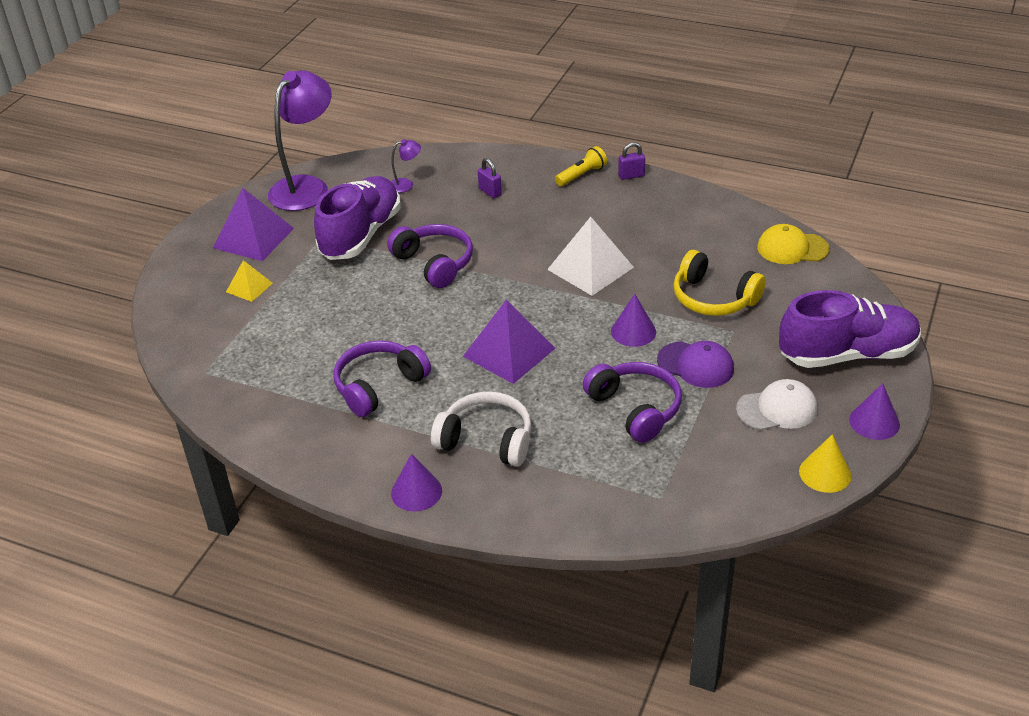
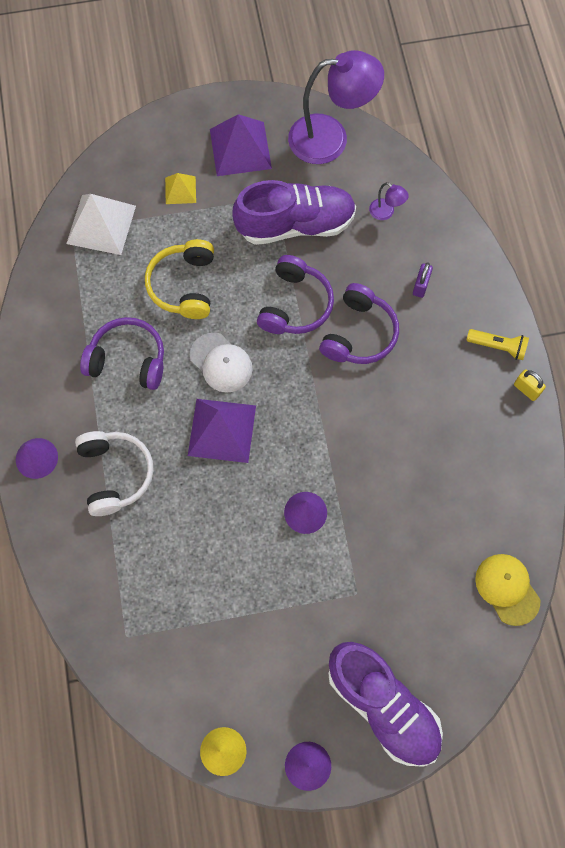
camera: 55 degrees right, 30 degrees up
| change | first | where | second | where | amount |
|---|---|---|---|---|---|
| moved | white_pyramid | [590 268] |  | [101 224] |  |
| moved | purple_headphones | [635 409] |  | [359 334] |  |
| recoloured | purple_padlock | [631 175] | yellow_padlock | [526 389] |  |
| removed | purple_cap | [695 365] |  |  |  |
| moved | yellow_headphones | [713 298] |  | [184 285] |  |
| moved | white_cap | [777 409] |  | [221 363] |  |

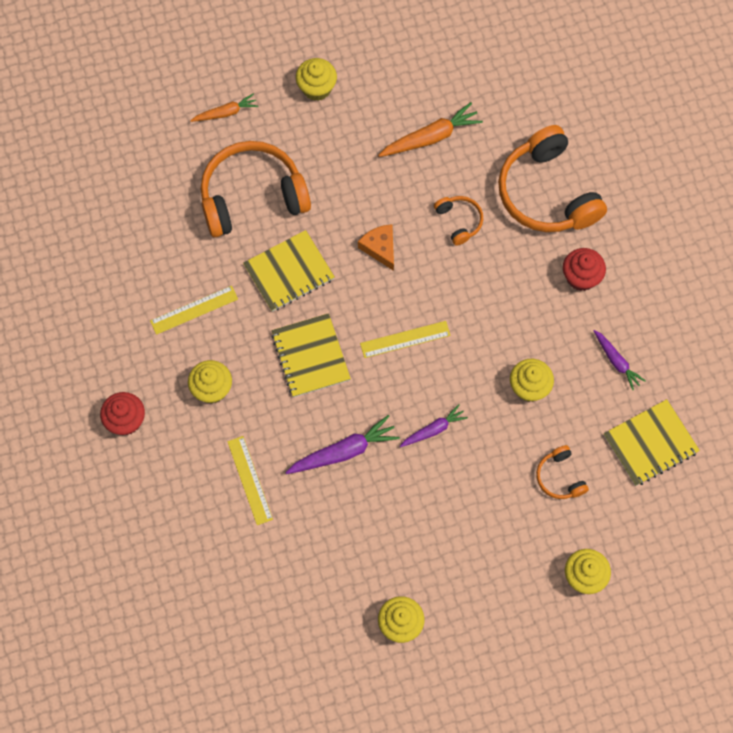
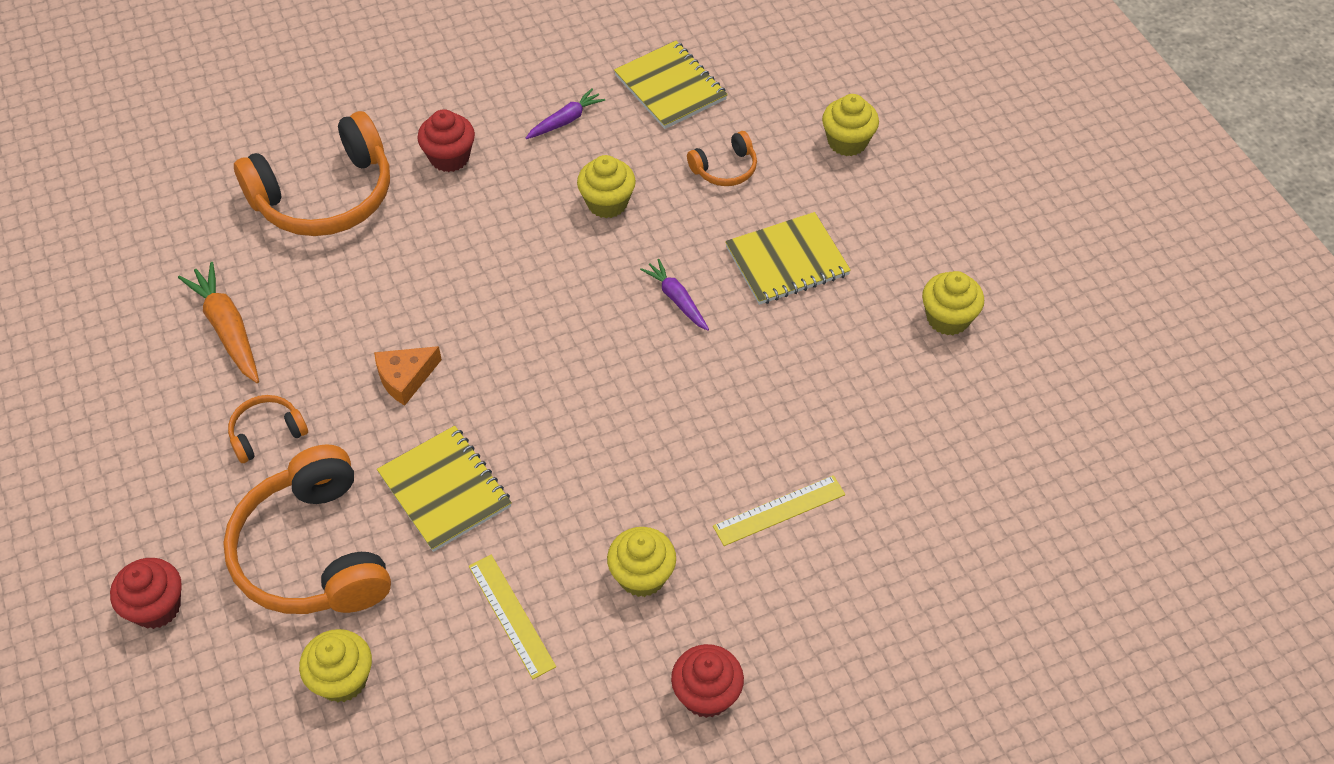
camera: 95 degrees left, 15 degrees down
| change | first | where | second | where | amount |
|---|---|---|---|---|---|
| replaced | orange_carrot | [226 113] | red_cupcake | [156 607] |  |
| moved | yellow_notebook | [310 356] |  | [787 261] |  |
| removed | purple_carrot | [343 451] |  |  |  |
| moved | yellow_cupcake | [316 88] |  | [342 679] |  |
| removed | yellow_ruler | [405 339] |  |  |  |
| moved | orange_headphones | [459 221] |  | [267 433] |  |

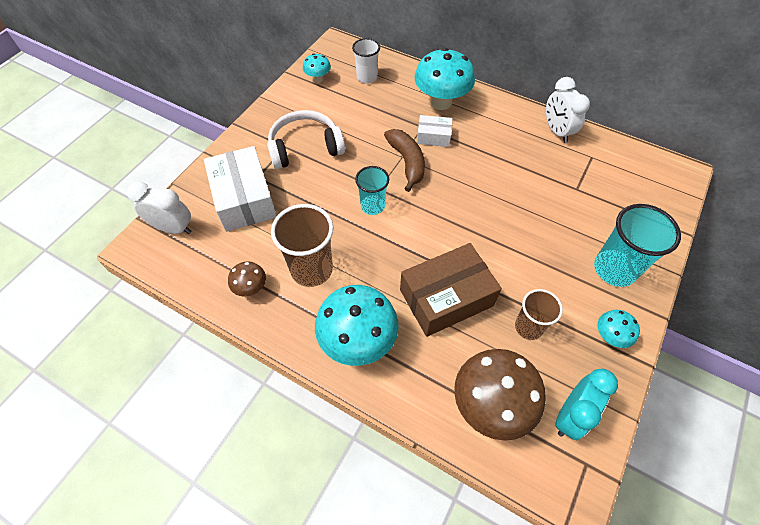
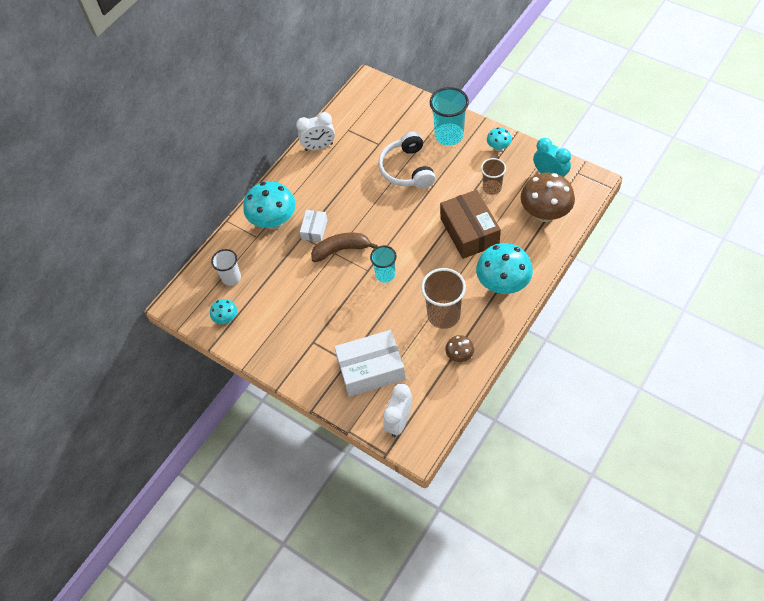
camera: 80 degrees left, 0 degrees up
| change | first | where | second | where | amount |
|---|---|---|---|---|---|
| moved | white_headphones | [305 148] |  | [407 169] |  |

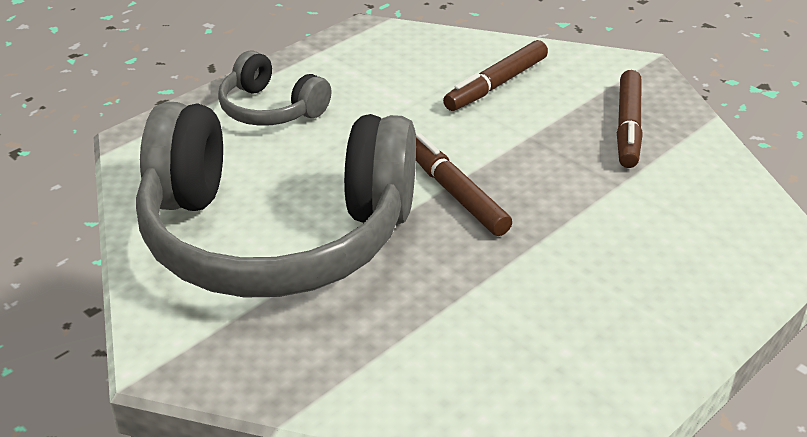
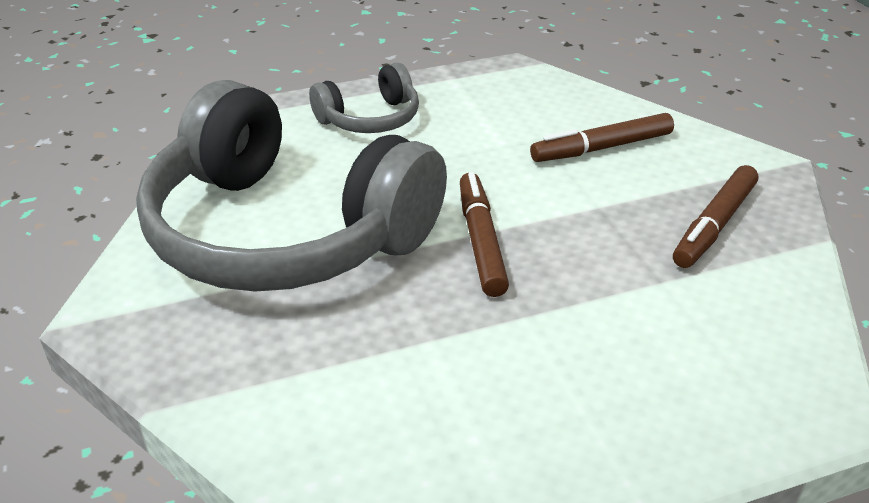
camera: 25 degrees right, 0 degrees up
| change | first | where | second | where | amount |
|---|---|---|---|---|---|
| turned | grey_headphones | [271 109] |  | [370 119] | 90 degrees counterclockwise |

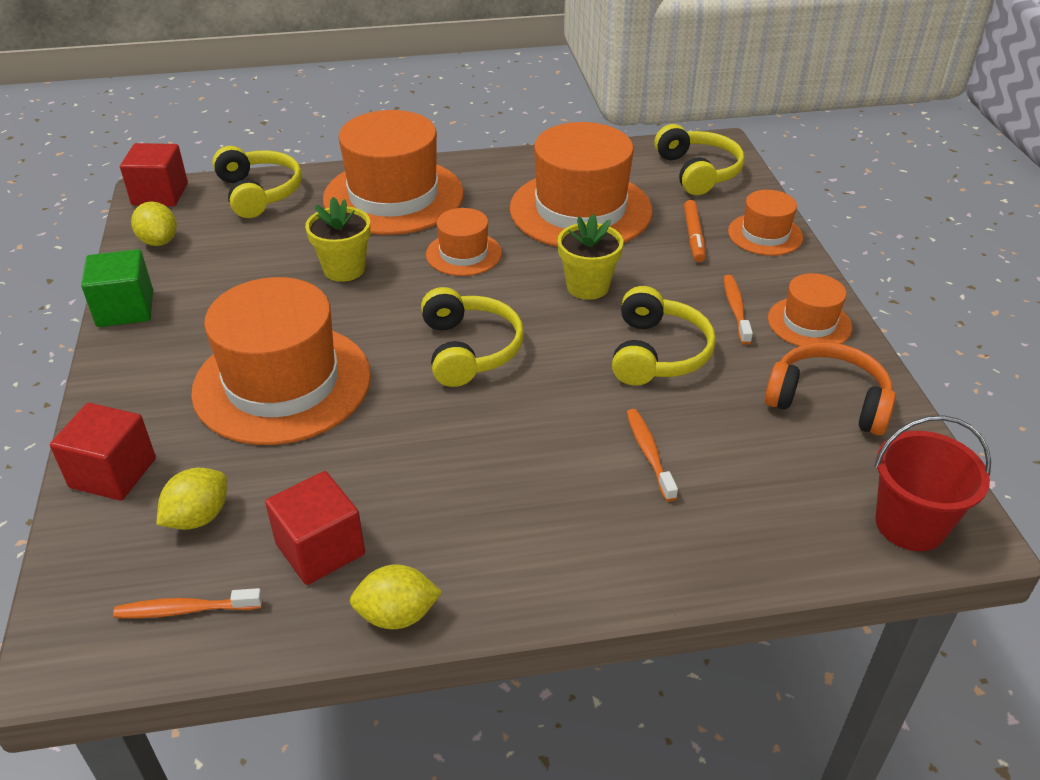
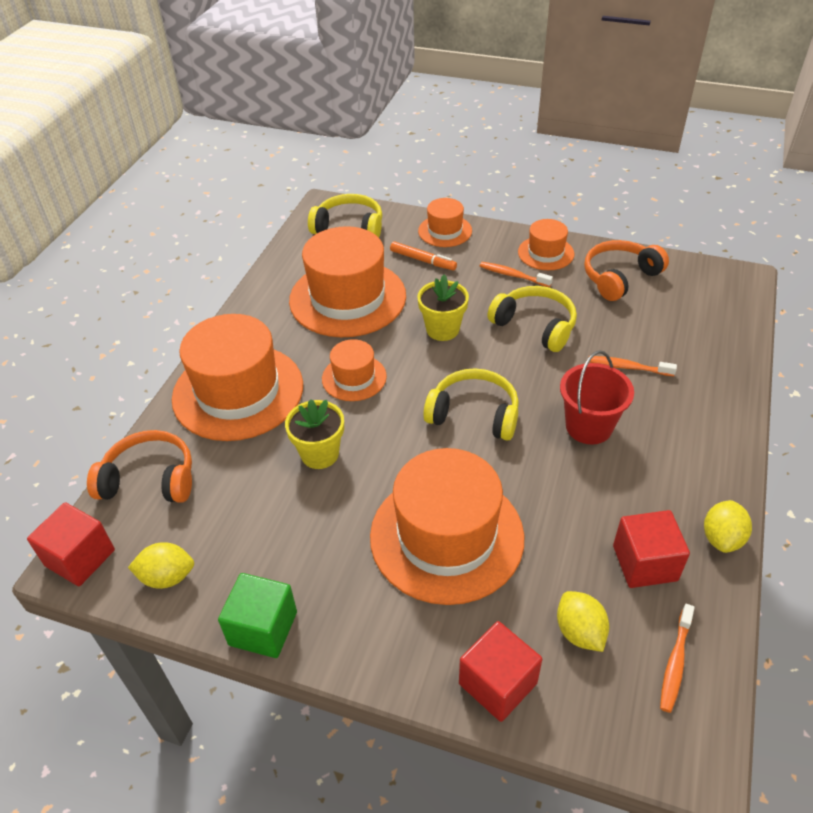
camera: 60 degrees left, 5 degrees up
| change | first | where | second | where | amount |
|---|---|---|---|---|---|
| recoloured | yellow_headphones | [259 193] | orange_headphones | [150 479] |  |
| moved | red_bucket | [910 524] |  | [588 426] |  |

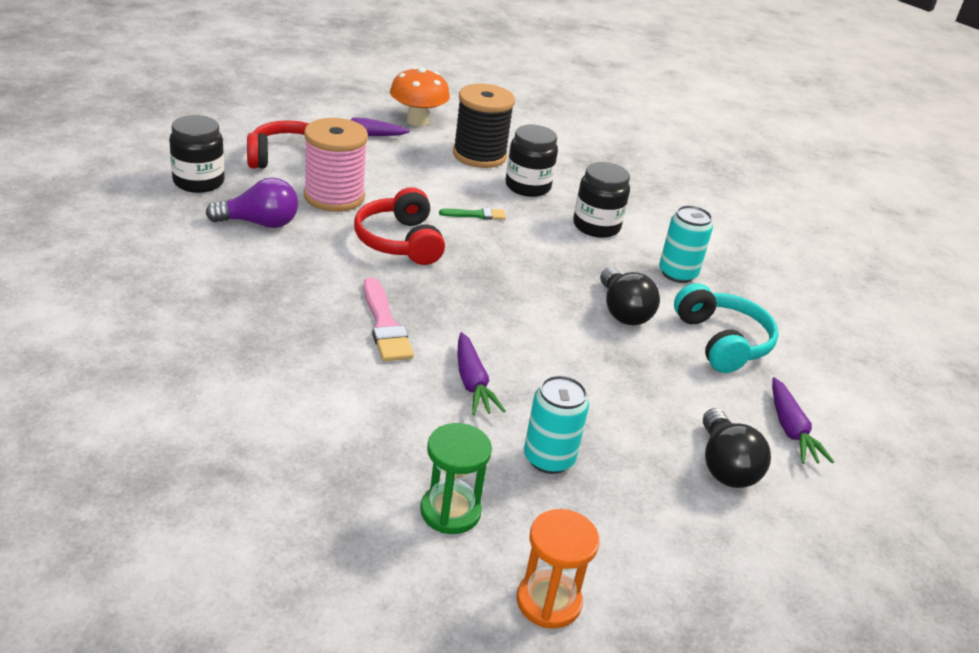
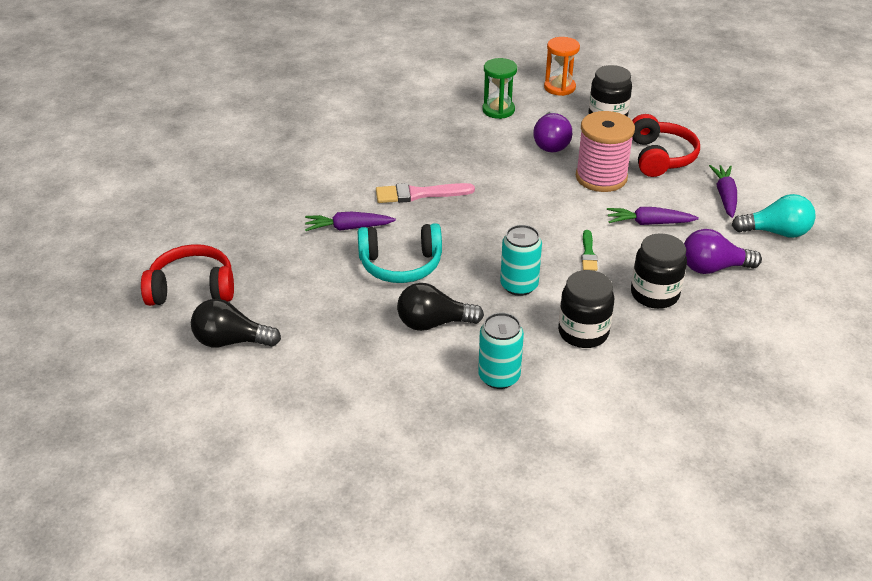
camera: 105 degrees right, 5 degrees up
| change | first | where | second | where | amount |
|---|---|---|---|---|---|
| moved | red_headphones | [400 241] |  | [192 288] |  |
| replaced | orange_mushroom | [417 121] | turquoise_light_bulb | [776 232] |  |
| moved | green_hourglass | [450 511] |  | [498 110] |  |
| replaced | black_spool | [479 155] | purple_light_bulb | [713 268] |  |
| moved | orange_hourglass | [548 601] |  | [559 87] |  |
| moved | turquoise_can | [549 458] |  | [519 285] |  |
| moved | turquoise_headphones | [721 342] |  | [401 264] |  |
| moved | purple_carrot | [791 430] |  | [648 223] |  |

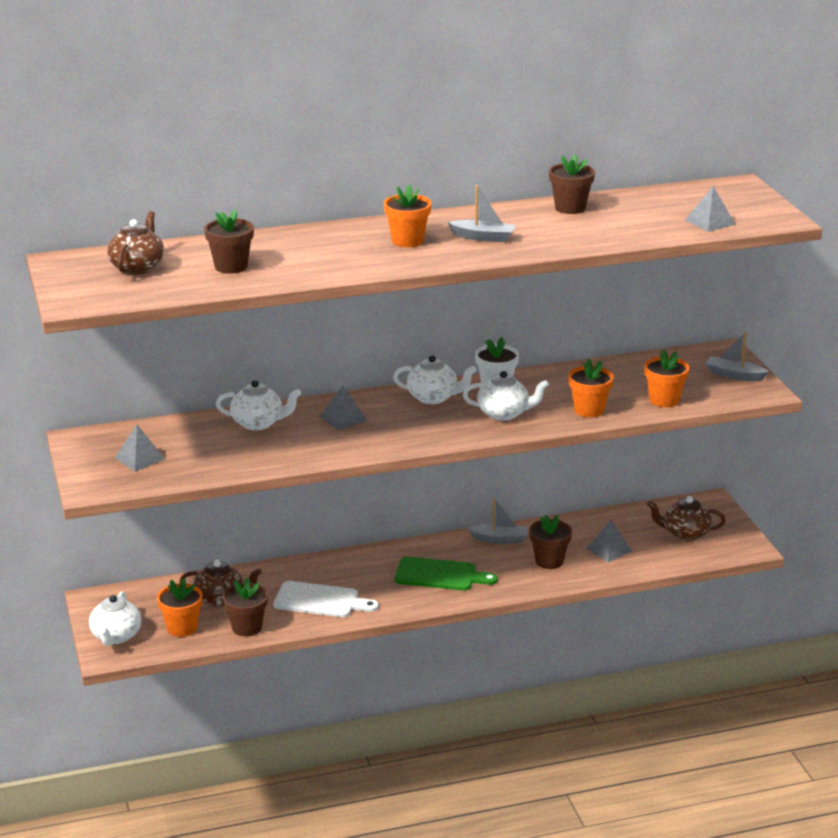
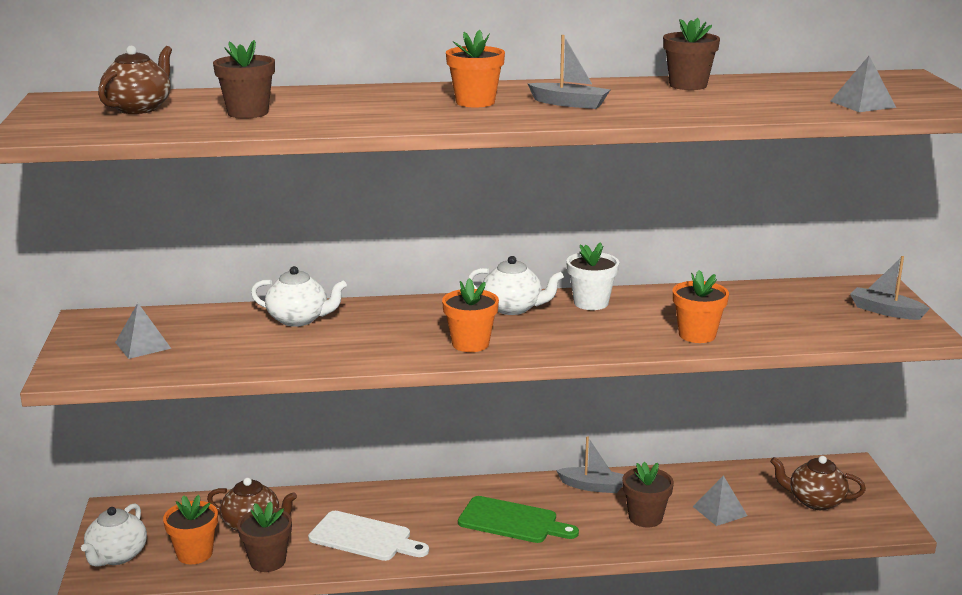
camera: 10 degrees right, 5 degrees down
| change | first | where | second | where | amount |
|---|---|---|---|---|---|
| removed | grey_pyramid | [343 418] |  |  |  |
| removed | white_teapot | [504 413] |  |  |  |
| moved | orange_flower_pot | [664 400] |  | [470 344] |  |

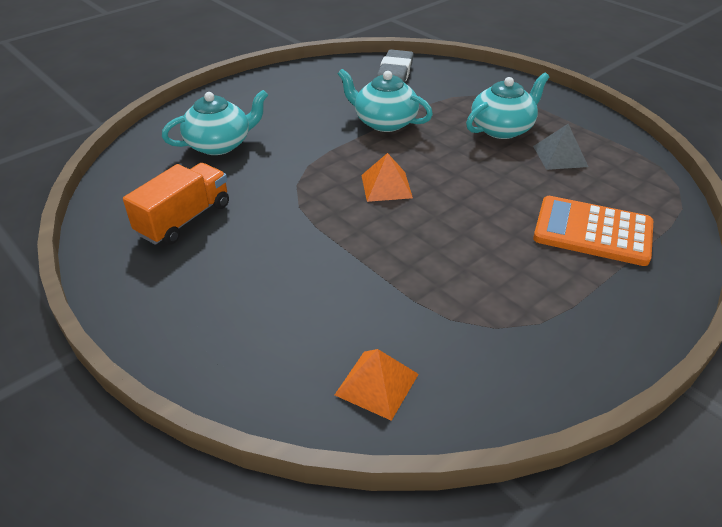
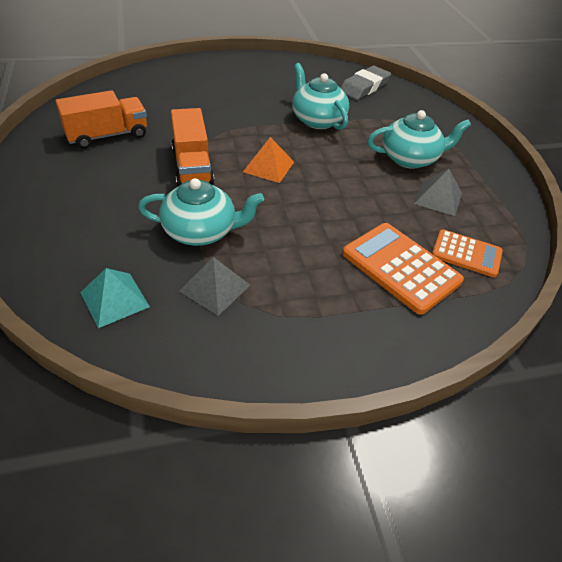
camera: 25 degrees right, 5 degrees up
| change | first | where | second | where | amount |
|---|---|---|---|---|---|
| moved | turquoise_teapot | [220 144] |  | [201 231] |  |
| recoloured | orange_pyramid | [377 384] | turquoise_pyramid | [114 299] |  |
| added |  |  | orange_truck | [192 166] |  |
| added |  |  | grey_pyramid | [215 288] |  |
| added |  |  | orange_calculator | [466 254] |  |

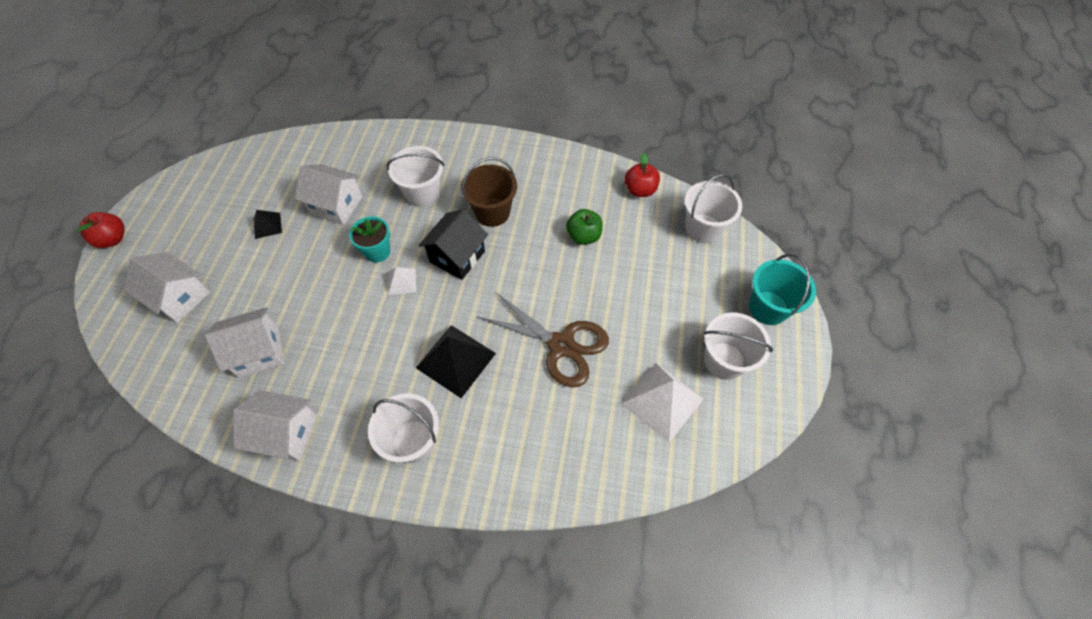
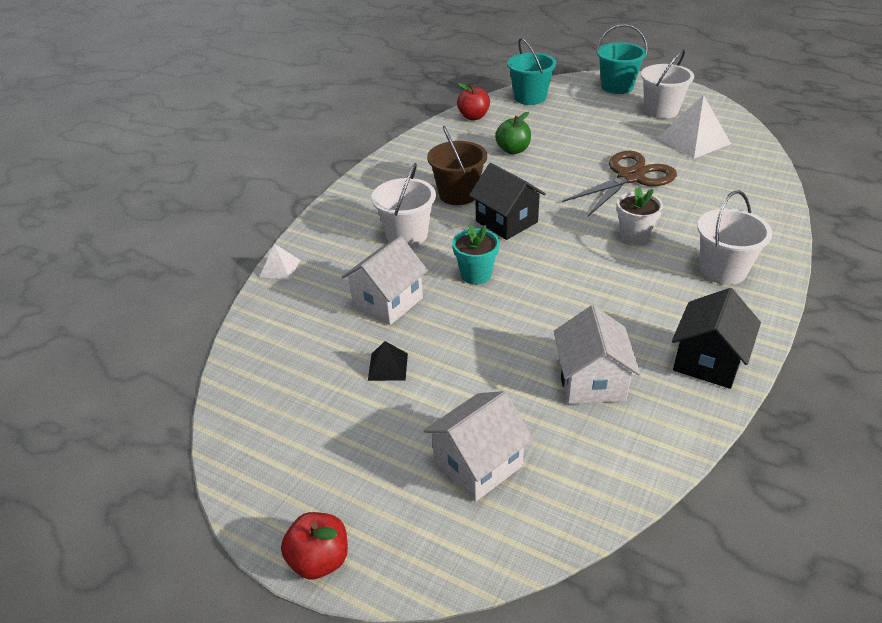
camera: 70 degrees left, 20 degrees down
| change | first | where | second | where | amount |
|---|---|---|---|---|---|
| recoloured | white_house | [287 433] | black_house | [708 361] |  |
| moved | white_pyramid | [402 281] |  | [280 268] |  |
| replaced | black_pyramid | [456 360] | white_flower_pot | [634 236] |  |
| recoloured | white_bucket | [703 228] | turquoise_bucket | [530 97] |  |

